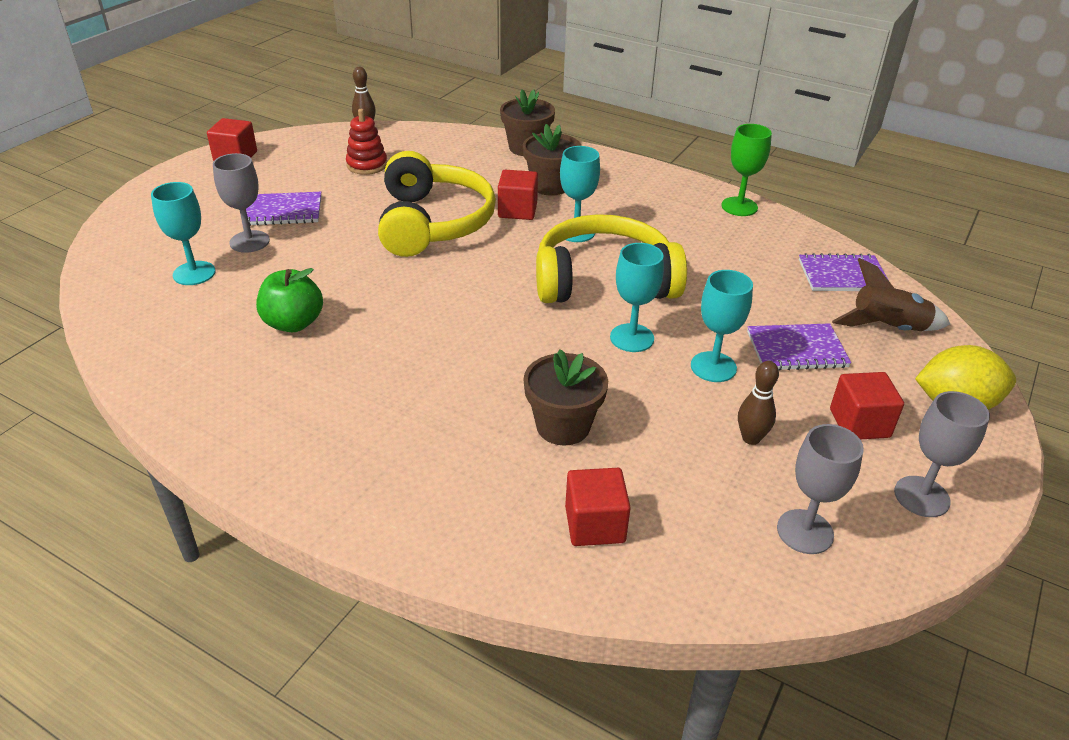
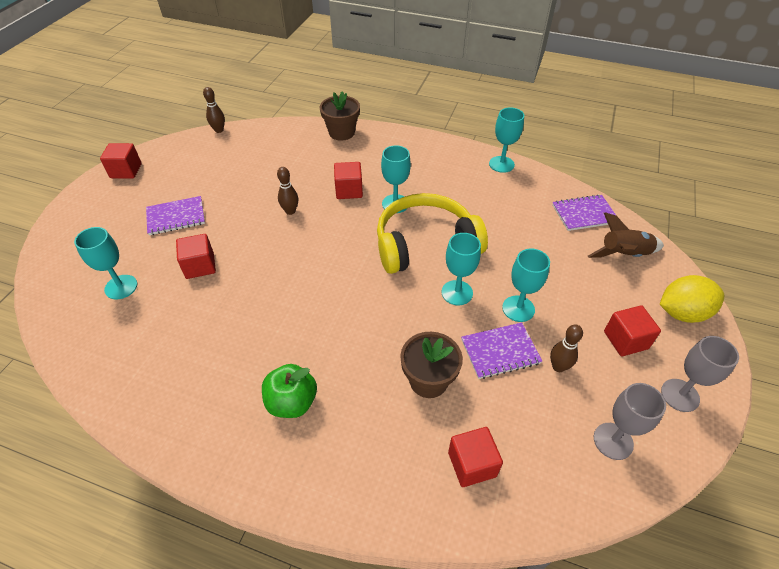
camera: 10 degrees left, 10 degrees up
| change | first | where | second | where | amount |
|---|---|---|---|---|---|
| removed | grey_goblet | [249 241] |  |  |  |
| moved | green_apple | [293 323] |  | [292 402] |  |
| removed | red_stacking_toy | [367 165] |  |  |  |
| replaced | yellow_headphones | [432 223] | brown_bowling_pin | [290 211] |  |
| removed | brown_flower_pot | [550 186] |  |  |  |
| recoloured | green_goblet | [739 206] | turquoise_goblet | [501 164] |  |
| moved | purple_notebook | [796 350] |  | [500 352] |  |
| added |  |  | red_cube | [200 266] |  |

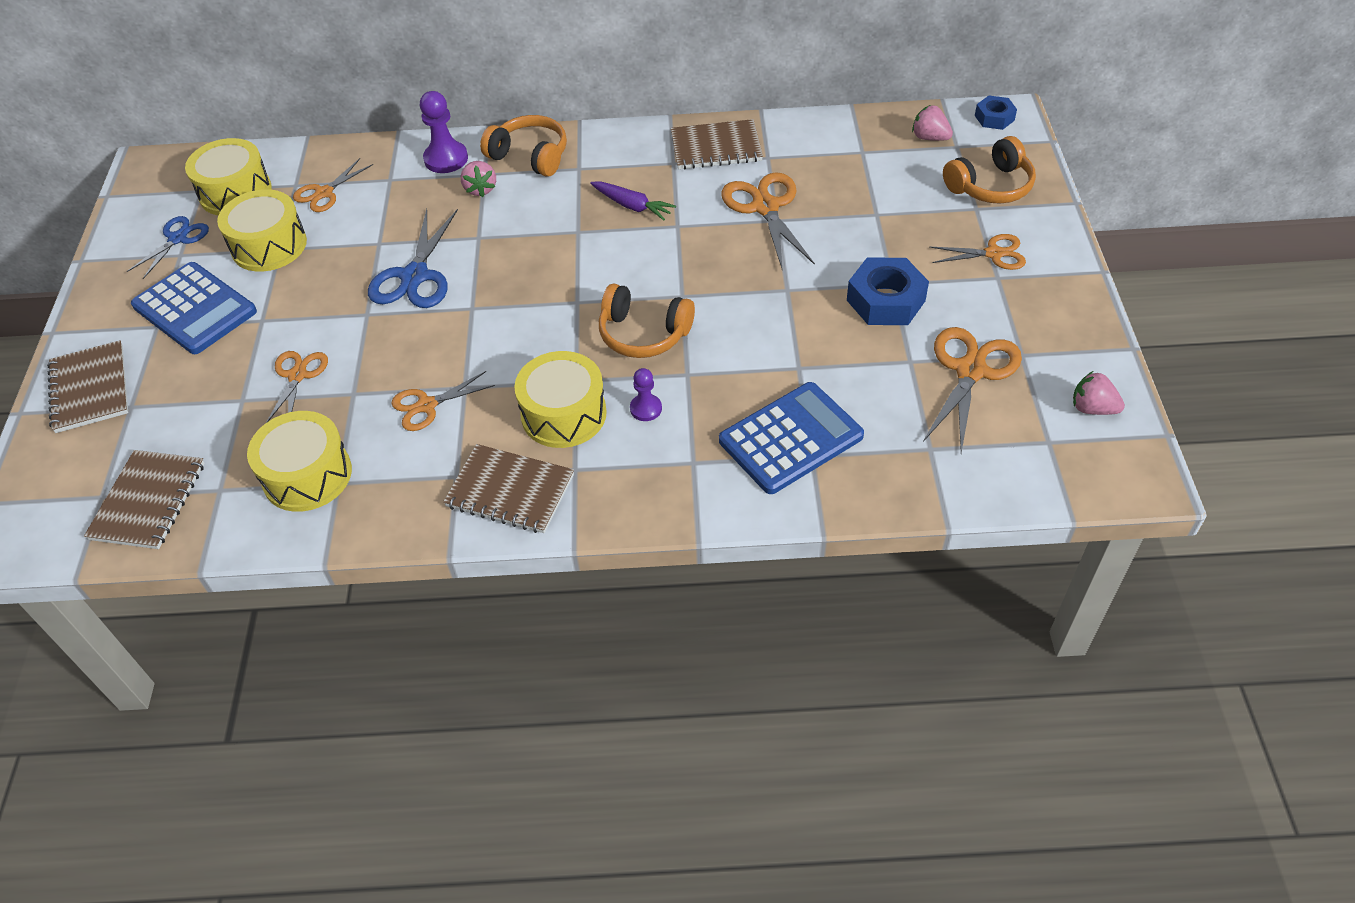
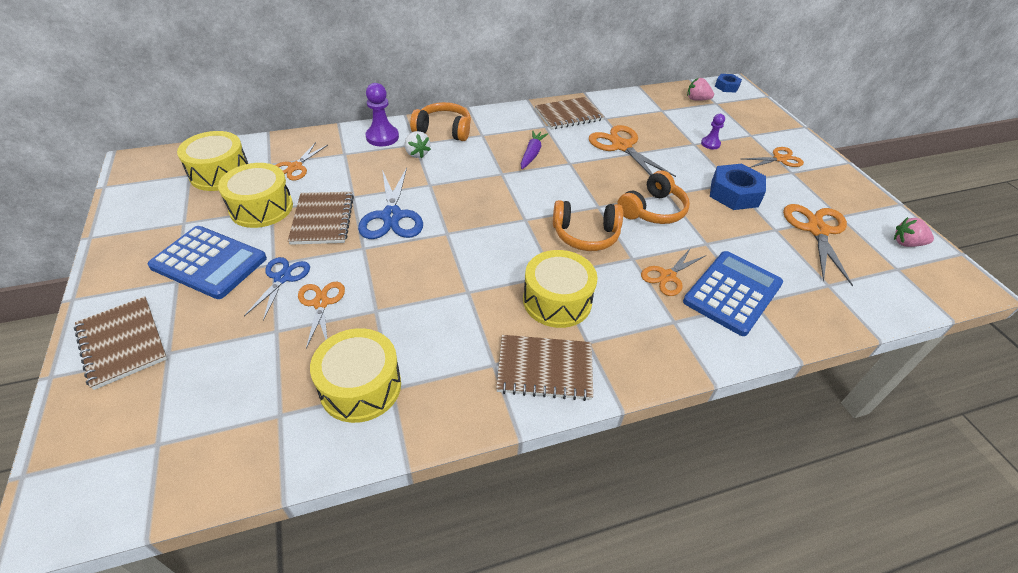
camera: 20 degrees left, 5 degrees down
| change | first | where | second | where | amount |
|---|---|---|---|---|---|
| moved | brown_notebook | [148 501] |  | [322 219] |  |
| moved | blue_scissors | [177 239] |  | [282 278] |  |
| moved | orange_scissors | [427 405] |  | [668 276] |  |
| recoloured | pink_strawberry | [480 189] | white_strawberry | [417 153] |  |
| turned | purple_carrot | [632 206] |  | [532 154] | 90 degrees counterclockwise |
| moved | purple_pawn | [646 409] |  | [710 144] |  |
| moved | orange_headphones | [990 186] |  | [652 210] |  |

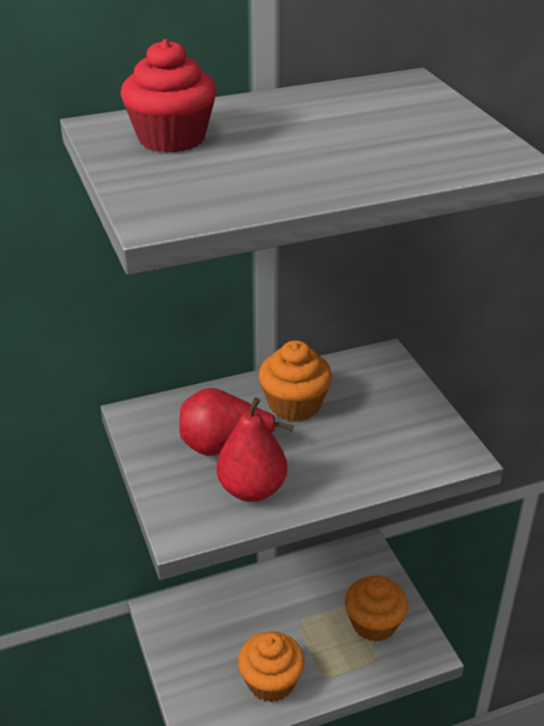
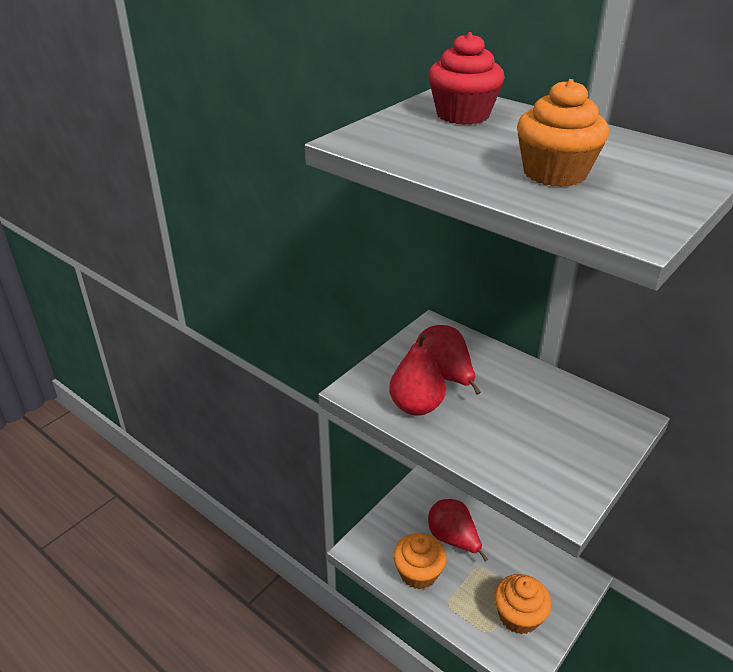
camera: 60 degrees right, 0 degrees up
| change | first | where | second | where | amount |
|---|---|---|---|---|---|
| moved | orange_cupcake | [294 404] |  | [554 173] |  |
| added |  |  | red_pear | [453 539] |  |

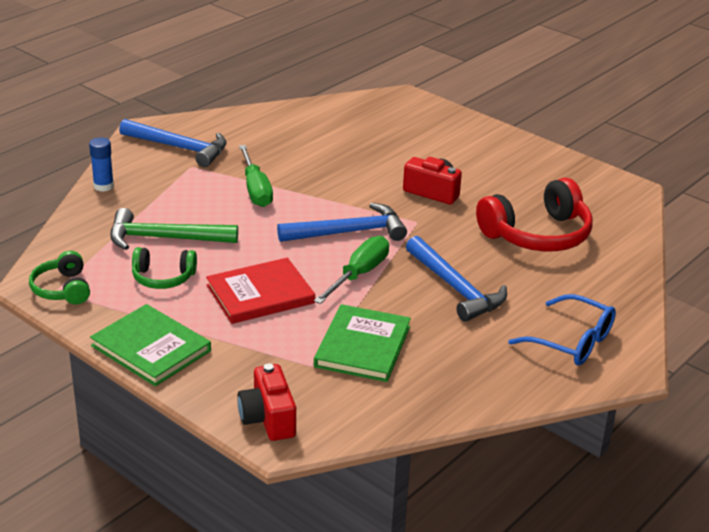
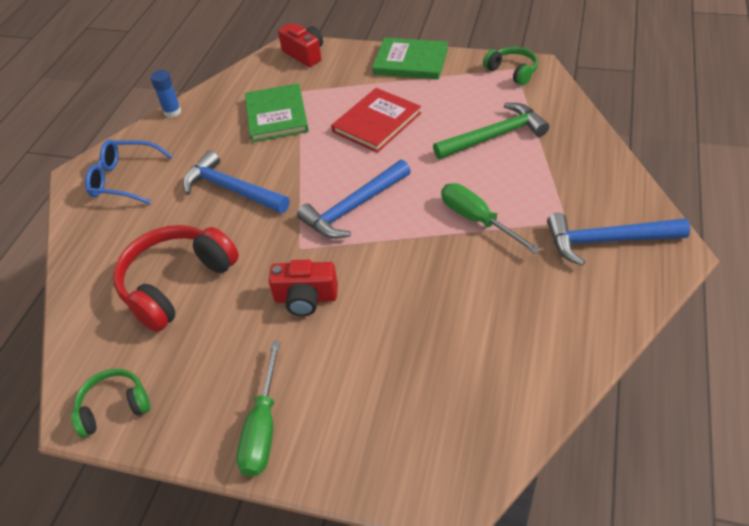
camera: 160 degrees right, 15 degrees up
| change | first | where | second | where | amount |
|---|---|---|---|---|---|
| moved | blue_glue_stick | [103 186] |  | [172 112] |  |
| moved | green_headphones | [163 278] |  | [114 407] |  |
| moved | green_screwdriver | [359 274] |  | [263 428] |  |

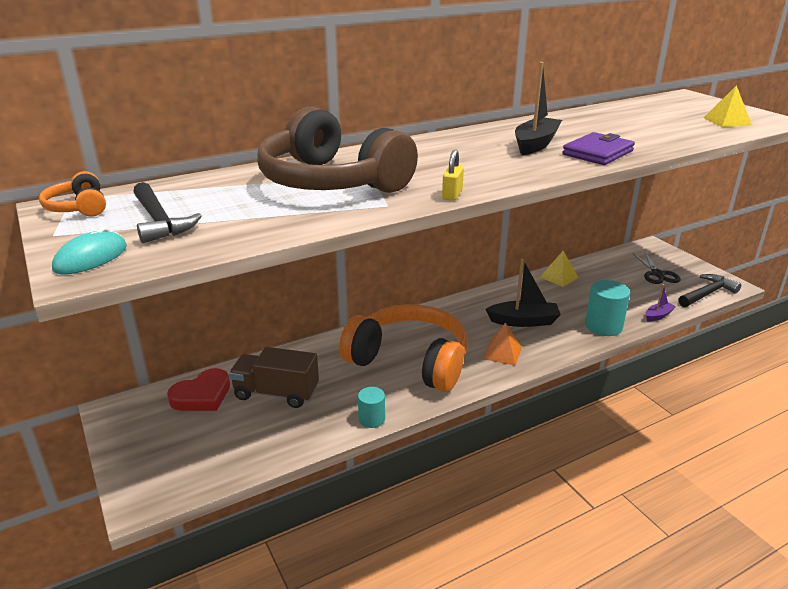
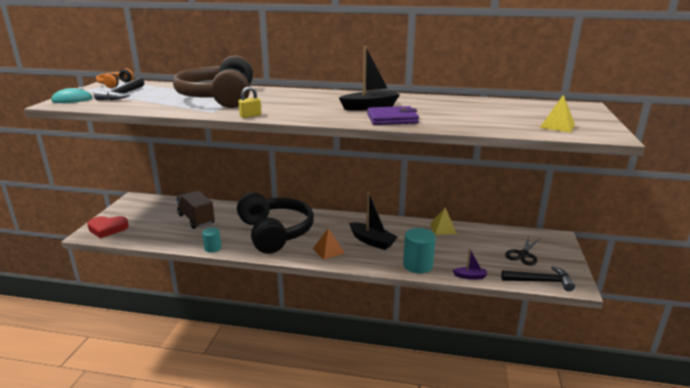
camera: 40 degrees right, 5 degrees down
| change | first | where | second | where | amount |
|---|---|---|---|---|---|
| moved | red_heart | [202 395] |  | [107 229] |  |
| recoloured | orange_headphones | [410 361] | black_headphones | [275 233] |  |

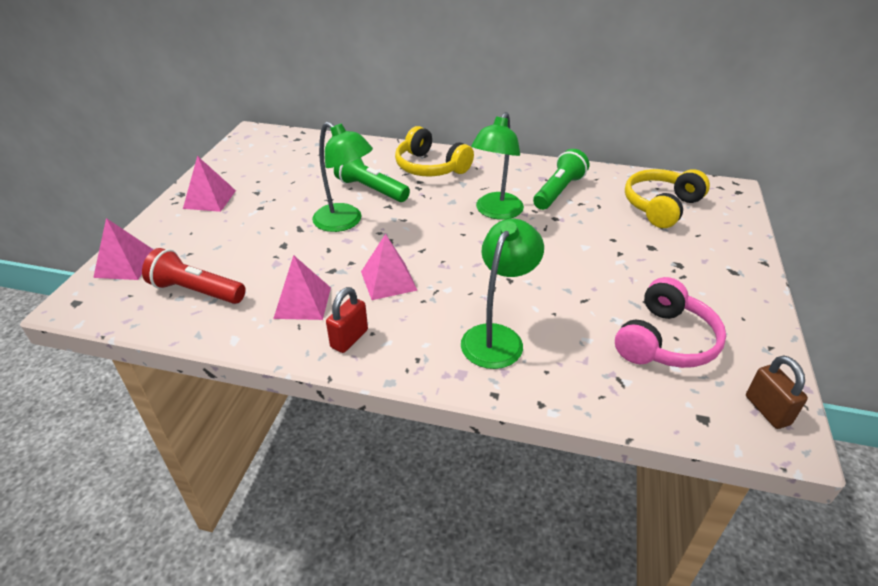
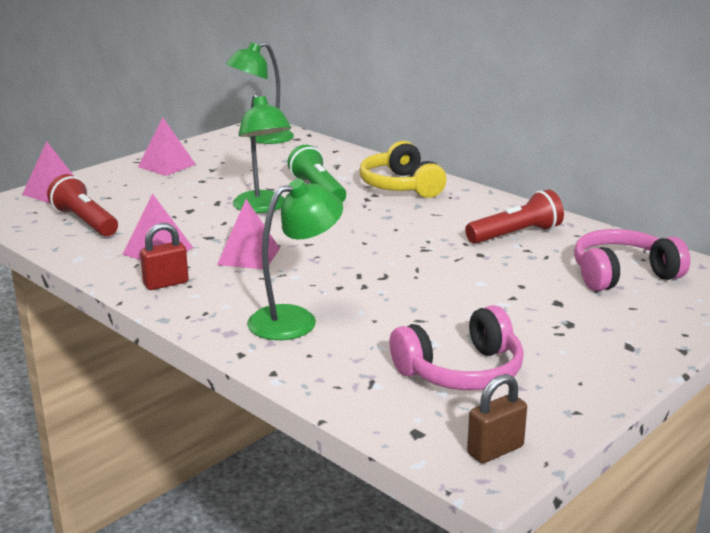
camera: 30 degrees right, 15 degrees down
| change | first | where | second | where | amount |
|---|---|---|---|---|---|
| moved | green_lamp | [496 212] |  | [262 139] |  |
| recoloured | green_flashlight | [558 191] | red_flashlight | [515 235] |  |
| recoloured | yellow_headphones | [661 206] | pink_headphones | [622 274] |  |
| turned | brown_padlock | [767 410] |  | [495 450] | 45 degrees clockwise |

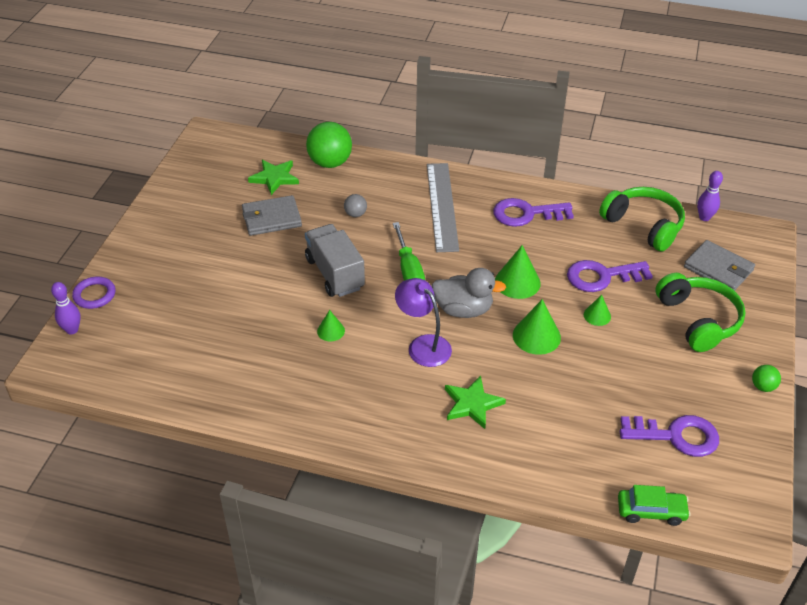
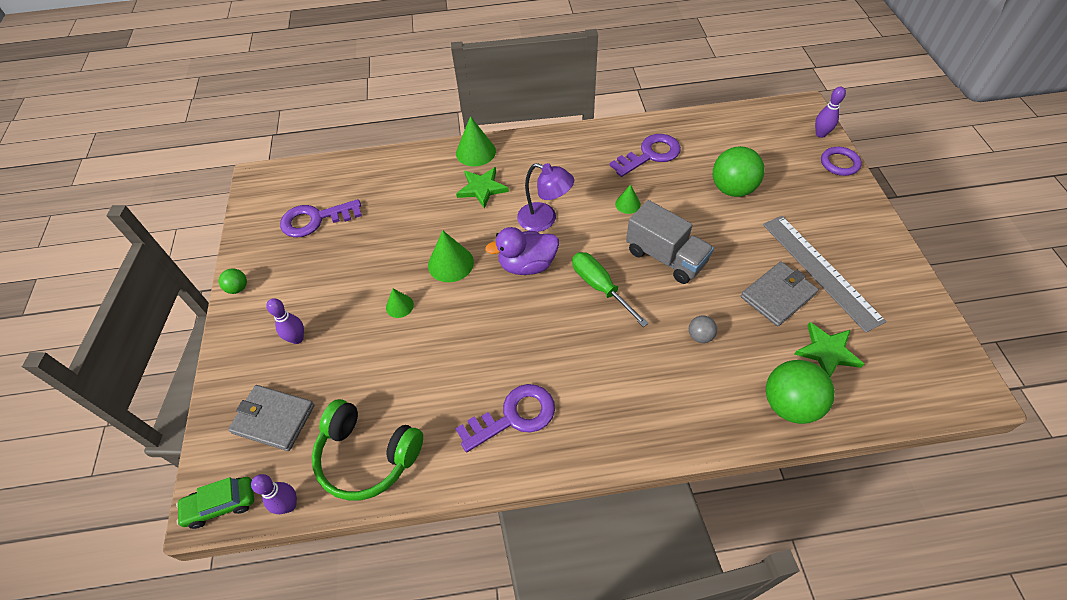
camera: 160 degrees right, 10 degrees up
| change | first | where | second | where | amount |
|---|---|---|---|---|---|
| moved | grey_ruler | [442 206] |  | [820 270] |  |
| recoloured | grey_duck | [463 310] | purple_duck | [527 265] |  |
| moved | green_cone | [517 282] |  | [475 152] |  |
| moved | purple_key | [601 277] |  | [650 154] |  |
| moved | green_car | [651 511] |  | [221 505] |  |
| replaced | green_headphones | [698 320] | purple_bowling_pin | [297 338] |  |
| added |  |  | green_ball | [732 189] |  |

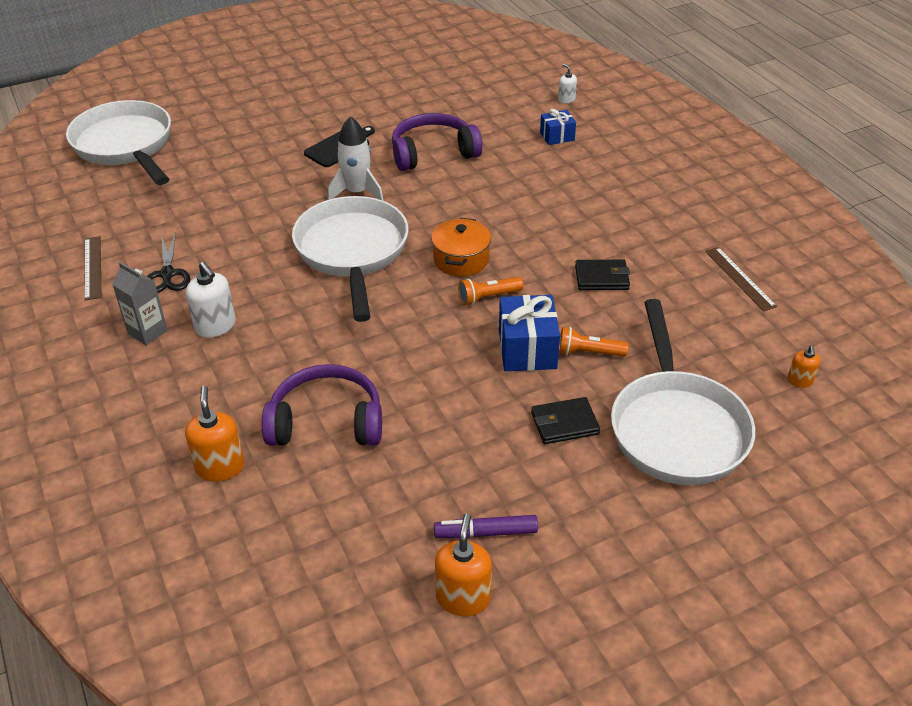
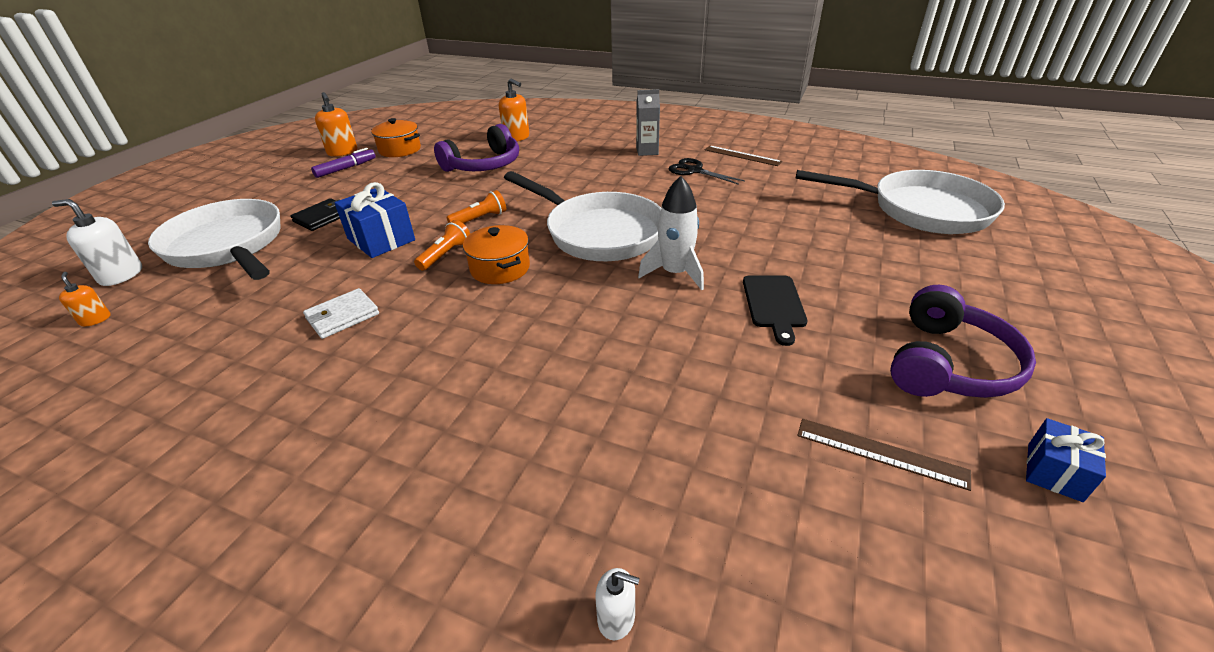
camera: 140 degrees right, 5 degrees down
| change | first | where | second | where | amount |
|---|---|---|---|---|---|
| moved | white_soap_dispenser | [215 326] |  | [121 275] |  |
| moved | purple_headphones | [433 153] |  | [948 364] |  |
| moved | blue_gift | [557 136] |  | [1054 472] |  |
| moved | orange_flashlight | [588 353] |  | [480 219] |  |
| recoloured | black_wallet | [601 278] | white_wallet | [342 316] |  |
| moved | brown_ruler | [739 278] |  | [880 453] |  |
| added |  |  | orange_pot | [400 150] |  |

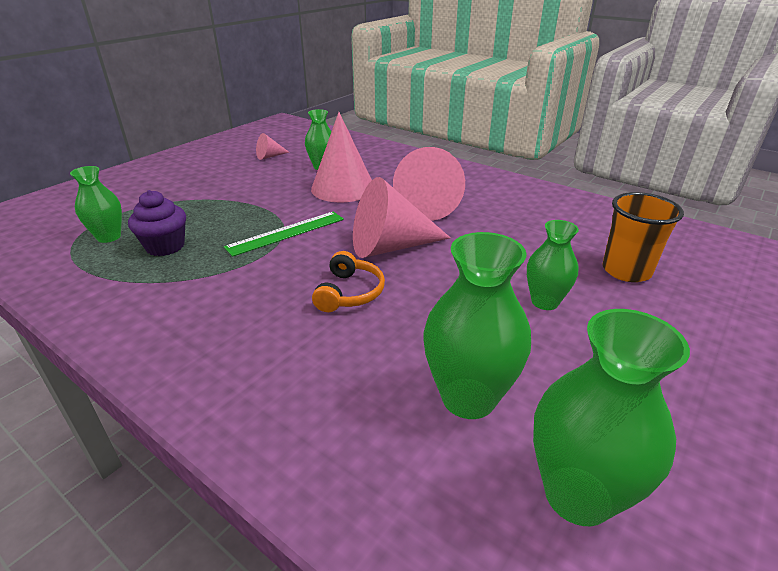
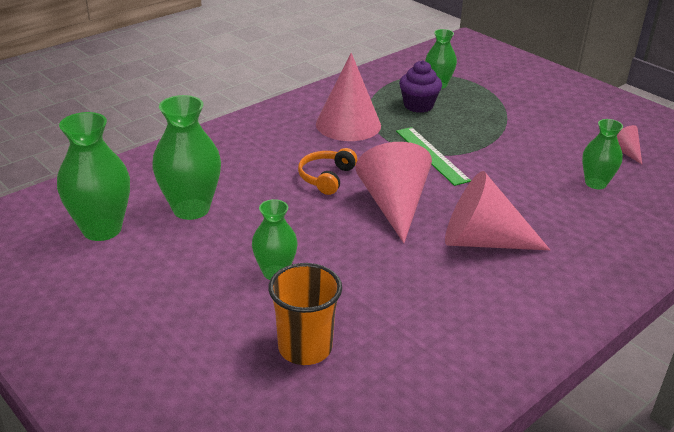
camera: 100 degrees right, 0 degrees up
| change | first | where | second | where | amount |
|---|---|---|---|---|---|
| moved | pink_cone | [343 188] |  | [348 124] |  |
| turned | orange_headphones | [349 293] |  | [326 177] | 90 degrees clockwise |

